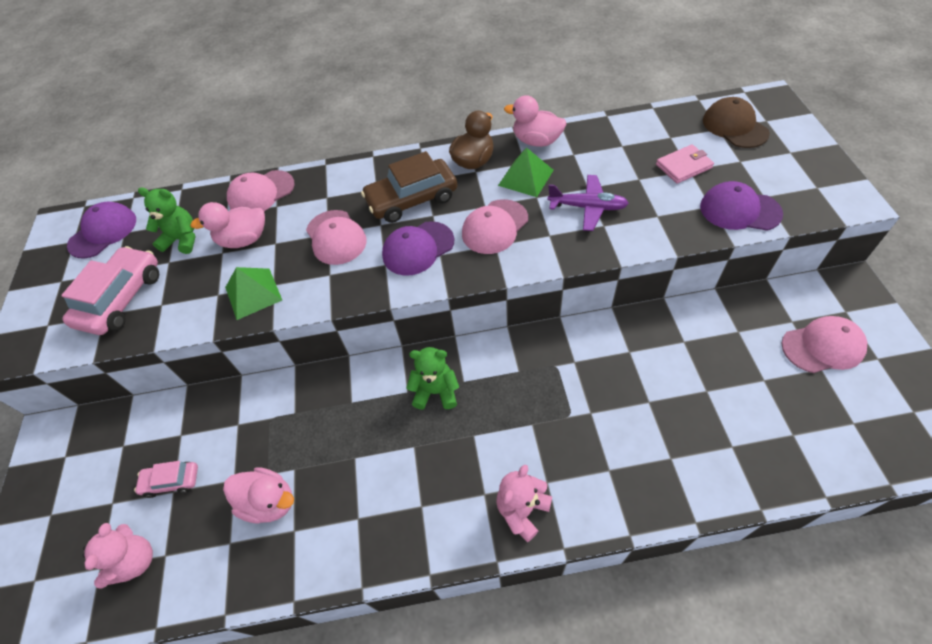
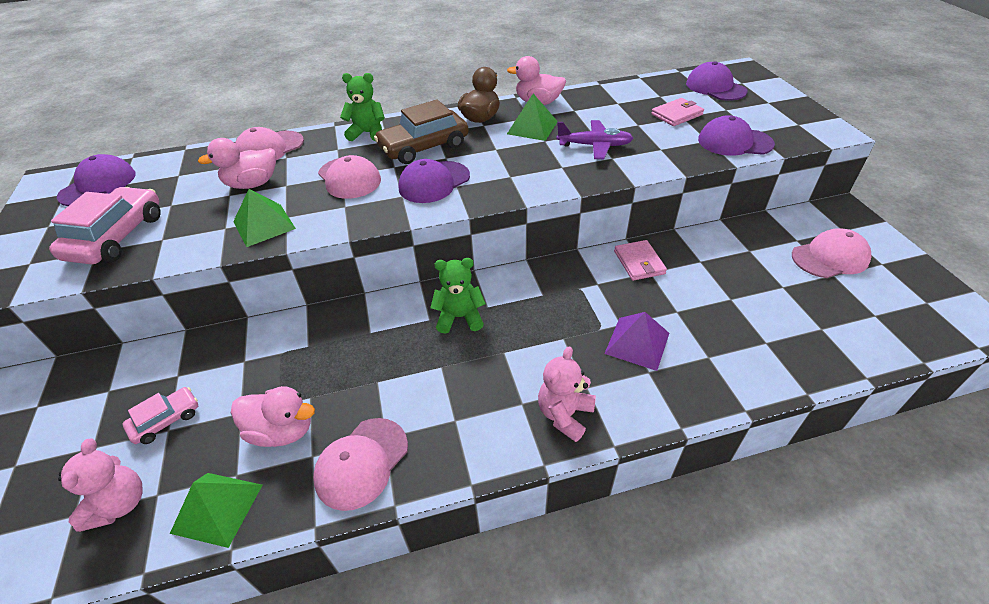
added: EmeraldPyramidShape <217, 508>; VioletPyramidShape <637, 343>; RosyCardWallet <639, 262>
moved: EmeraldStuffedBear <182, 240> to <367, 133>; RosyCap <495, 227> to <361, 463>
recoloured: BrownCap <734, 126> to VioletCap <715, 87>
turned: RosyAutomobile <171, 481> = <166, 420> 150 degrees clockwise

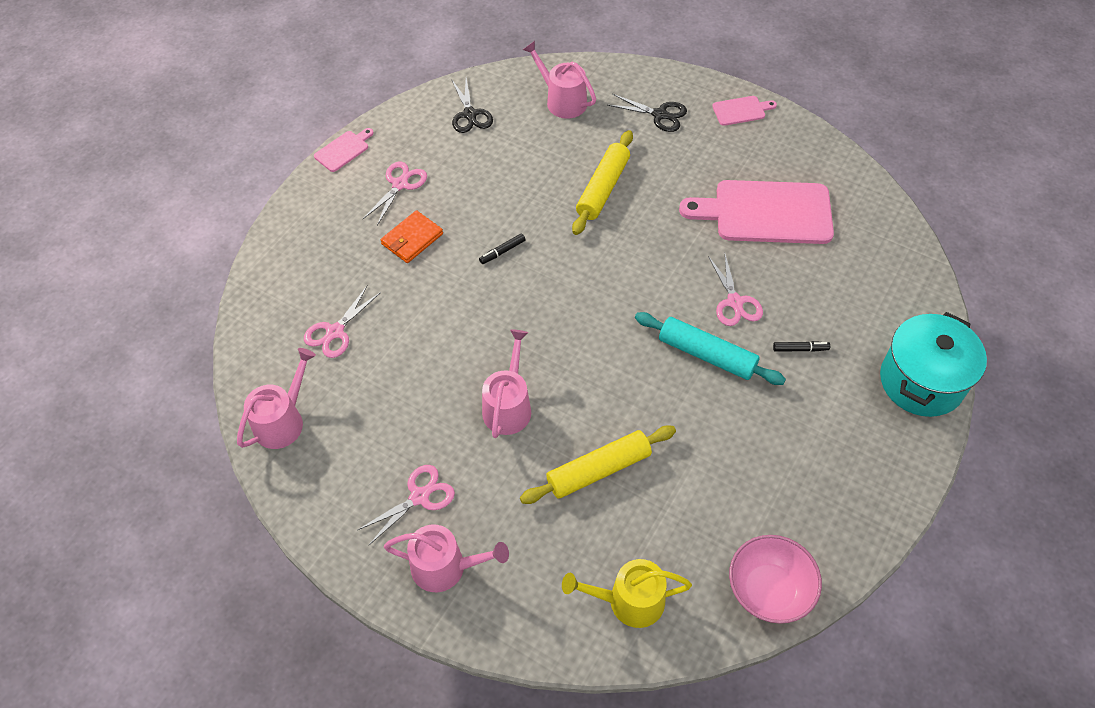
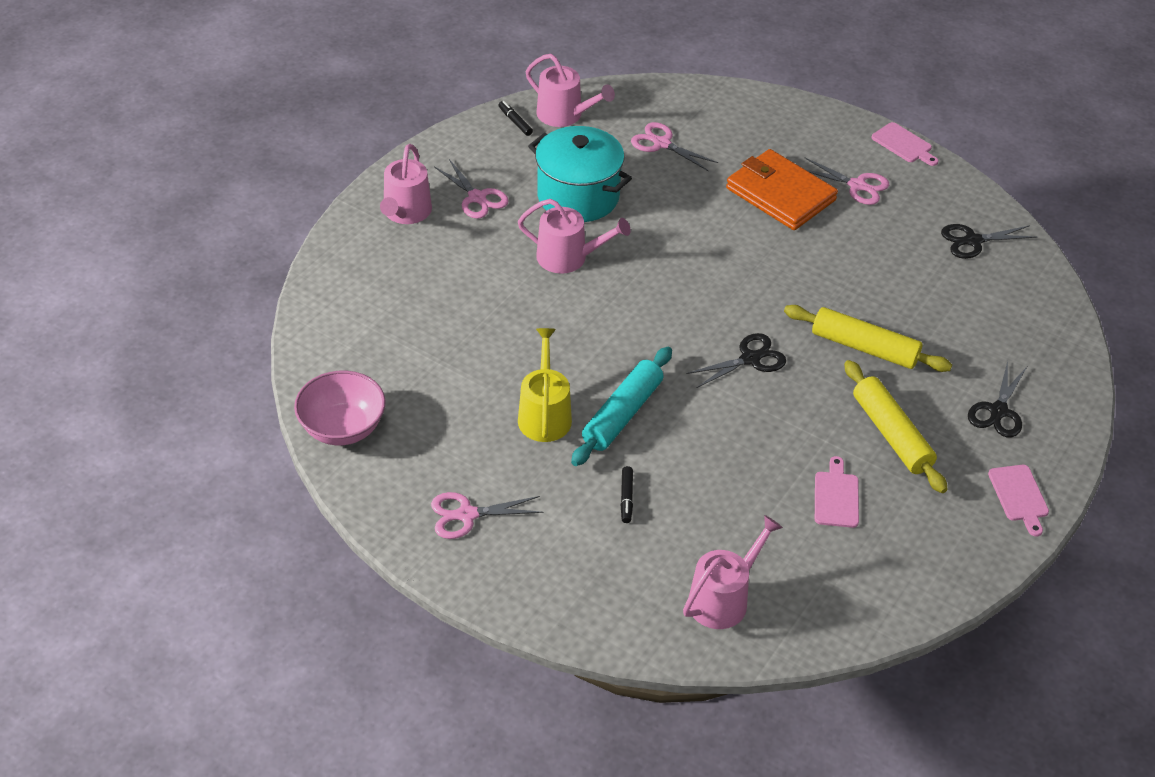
added: JetBlackPairOfScissors <750, 359>
moved: JetBlackMarkerPen <502, 251> to <515, 122>; BrightYellowRollingPin <598, 470> to <891, 434>; RosyWateringCan <562, 101> to <723, 599>; BrightYellowWateringCan <629, 601> to <544, 415>; RosyPairOfScissors <734, 302> to <467, 515>; TurquoisePot <921, 381> to <578, 196>
resized: OrangeColouredCardWallet <412, 239> = <780, 194> x1.64; RosyBreadBoard <766, 212> = <836, 496> x0.45

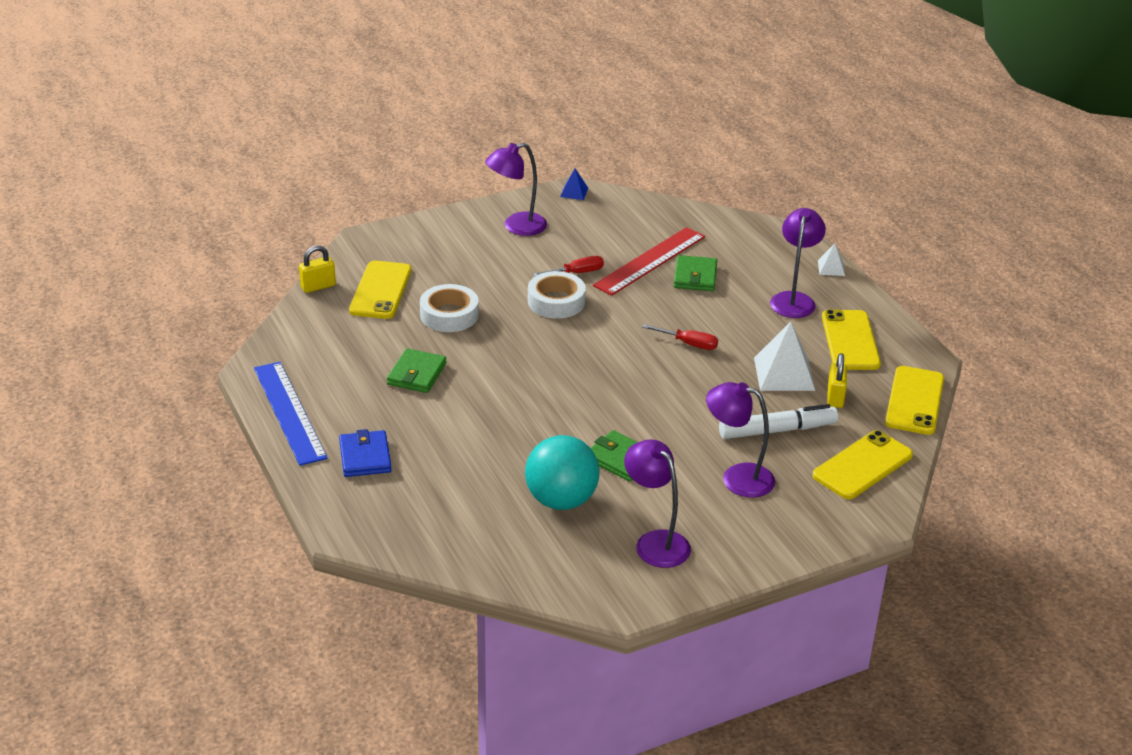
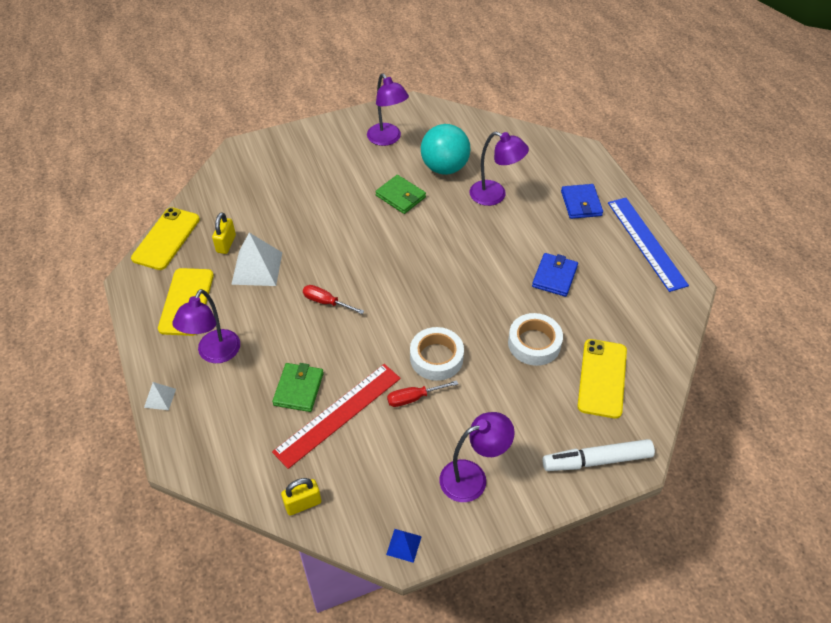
removed: BrightYellowMobilePhone <862, 465>
moved: BrightYellowLock <318, 286> to <303, 504>; VioletDeskLamp <737, 478> to <495, 195>; WhiteMarkerPen <777, 430> to <597, 460>
recoloured: EmeraldCardWallet <417, 374> to CobaltCardWallet <554, 276>

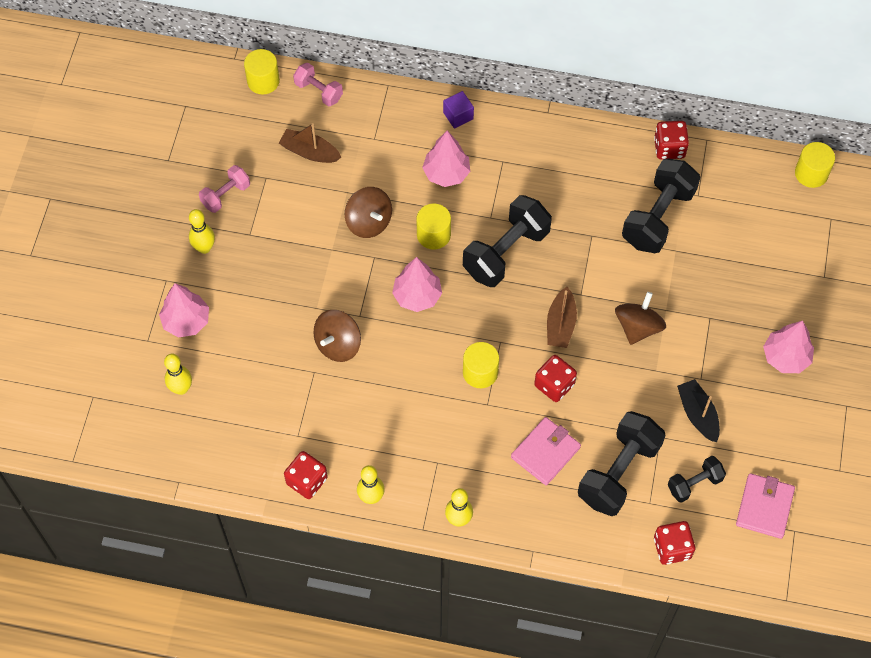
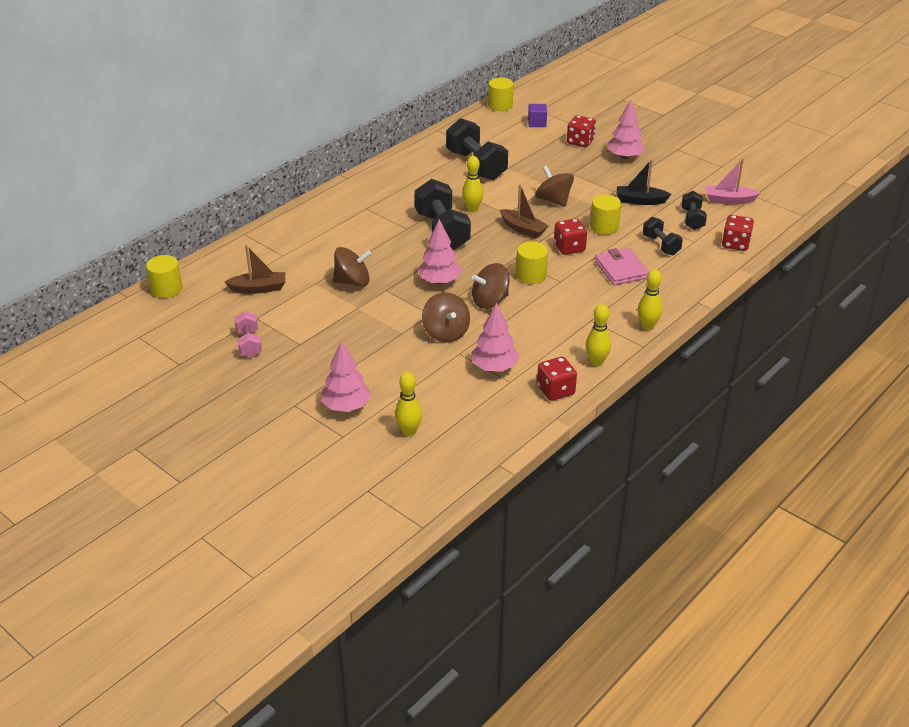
removed: RosyDumbbell <318, 91>
added: BrownWhirligig <490, 301>
moved: BrightYellowTenpin <204, 248> to <472, 209>; BrightYellowSolidCylinder <433, 235> to <604, 227>; RosyTree <446, 173> to <494, 367>; VioletCube <458, 116> to <537, 123>; ScarletGameDie <669, 148> to <580, 142>
replaced: RosyCardWallet <764, 507> to RosyToyBoat <729, 200>
turned: BrownToyBoat <309, 152> = <259, 288> 150 degrees counterclockwise
resized: JetBlackDumbbell <619, 472> = <661, 245> x0.55

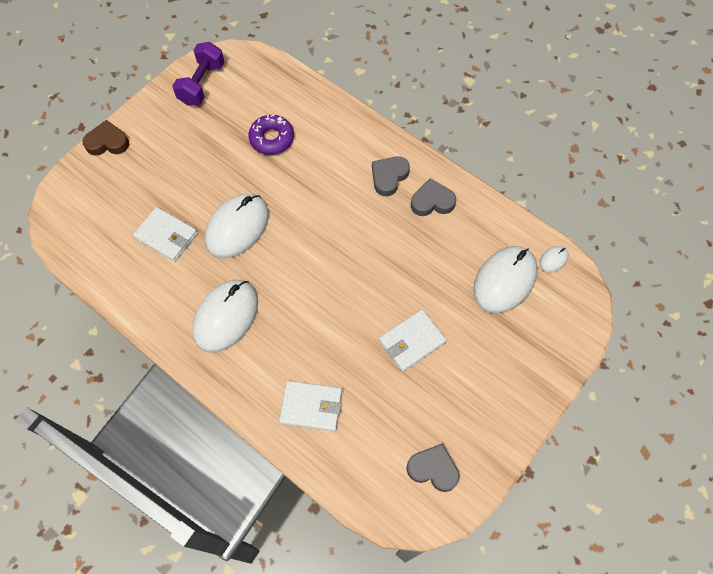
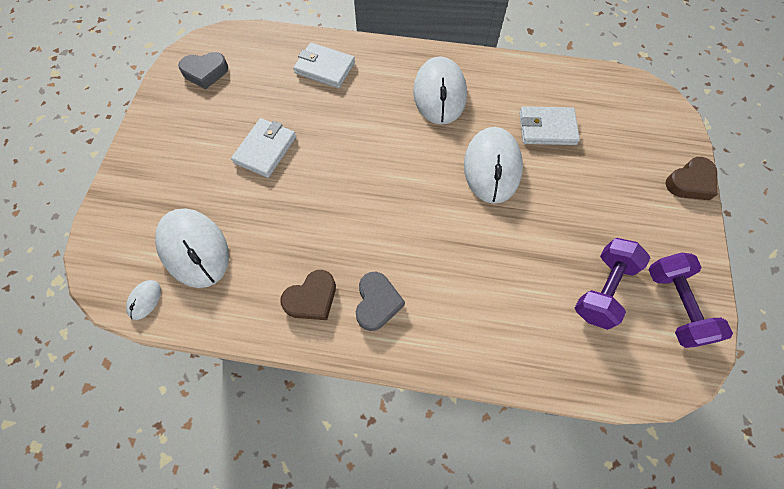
removed: VioletDoughnut <272, 139>
added: VioletDumbbell <603, 289>
recoloured: AshGreyLoveHeart <432, 201> to BrownLoveHeart <312, 298>
turned: WhiteCardWallet <311, 407> = <325, 68> 45 degrees clockwise; WhitePcMouse <505, 281> = <194, 249> 45 degrees counterclockwise

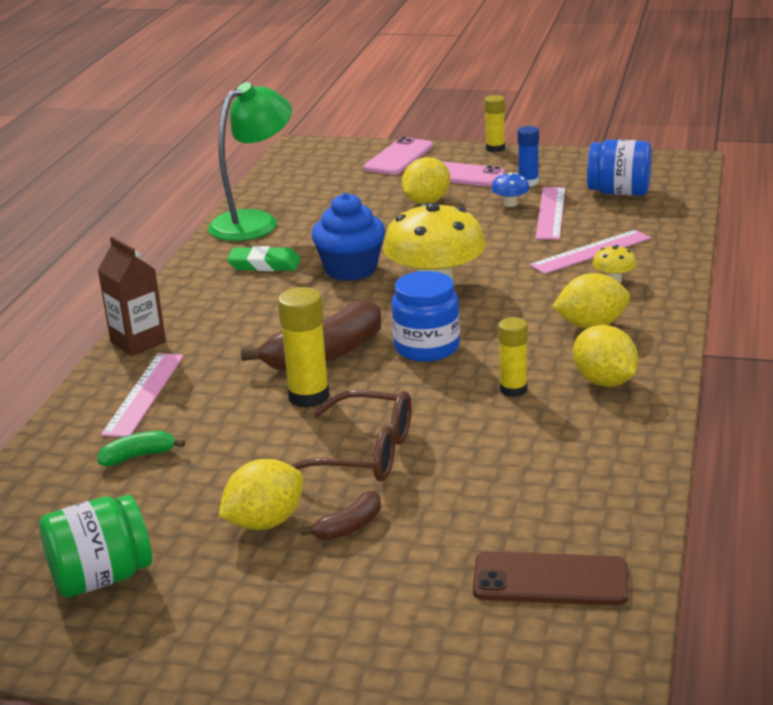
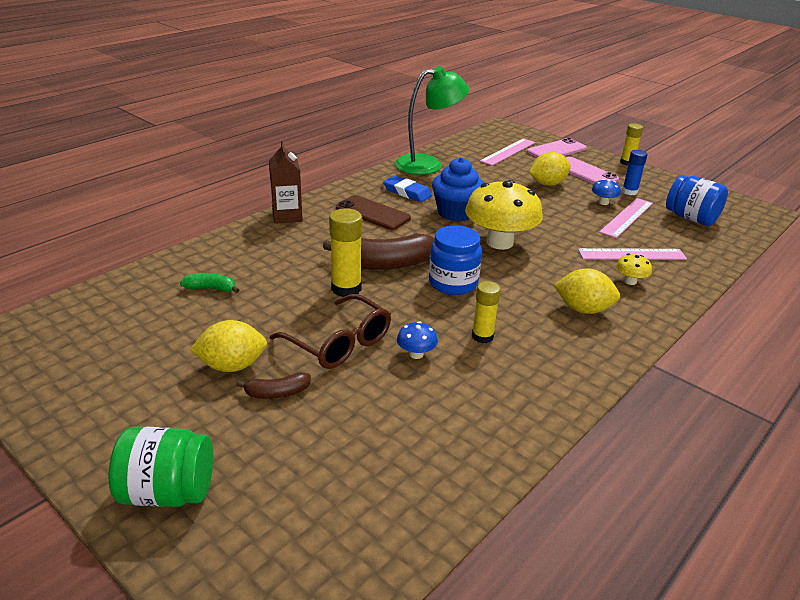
removed: BrightYellowLemon <604, 381>
added: CobaltMushroom <416, 354>
moved: EmeraldJamJar <101, 578> to <168, 492>; RosyStraightedge <144, 394> to <508, 152>; BrownMobilePhone <550, 580> to <372, 213>
recoloured: EmeraldGumEraser <264, 264> to CobaltGumEraser <407, 192>

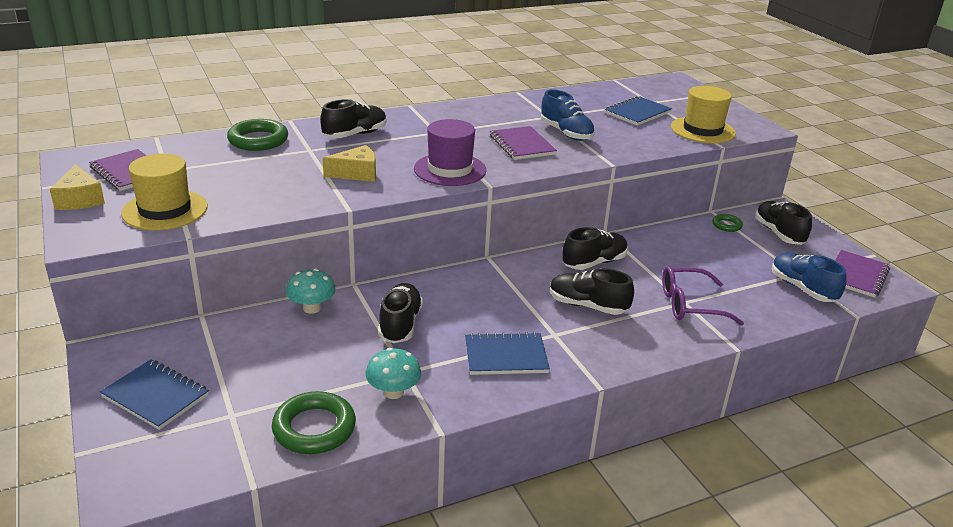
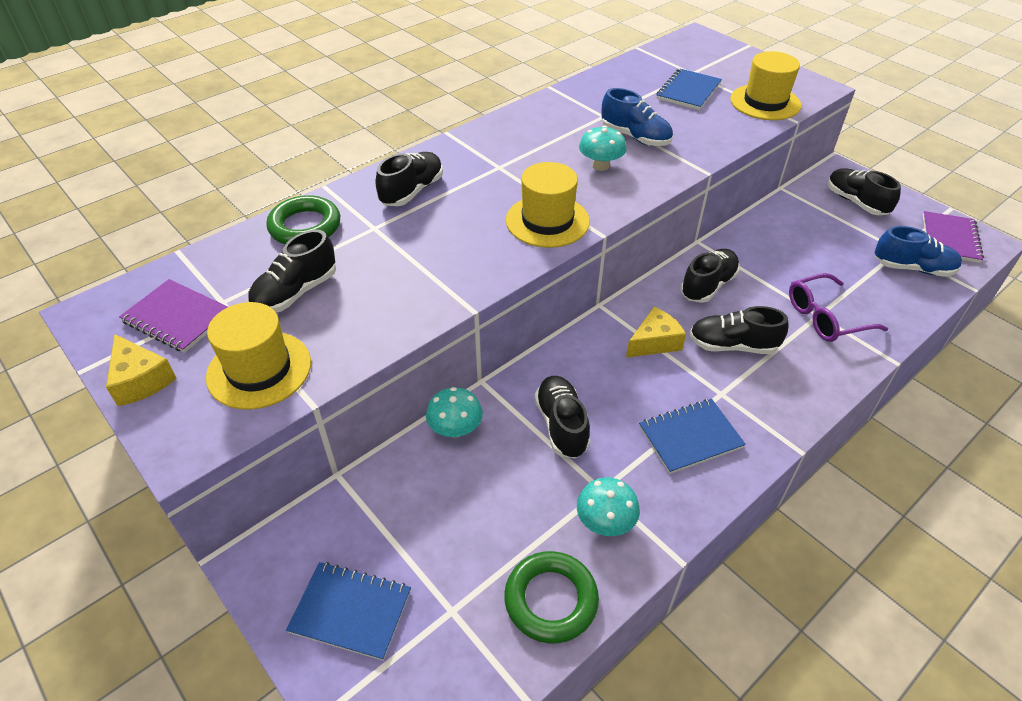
removed: EmeraldRing <726, 225>
added: JetBlackShoe <296, 293>
moved: BrightYellowCheeseWedge <357, 173> to <654, 342>
replaced: VioletNotebook <522, 145> to TurquoiseMushroom <600, 165>
recoloured: VioletHat <450, 169> to BrightYellowHat <547, 221>
turned: CobaltShoe <802, 288> = <913, 268> 150 degrees clockwise

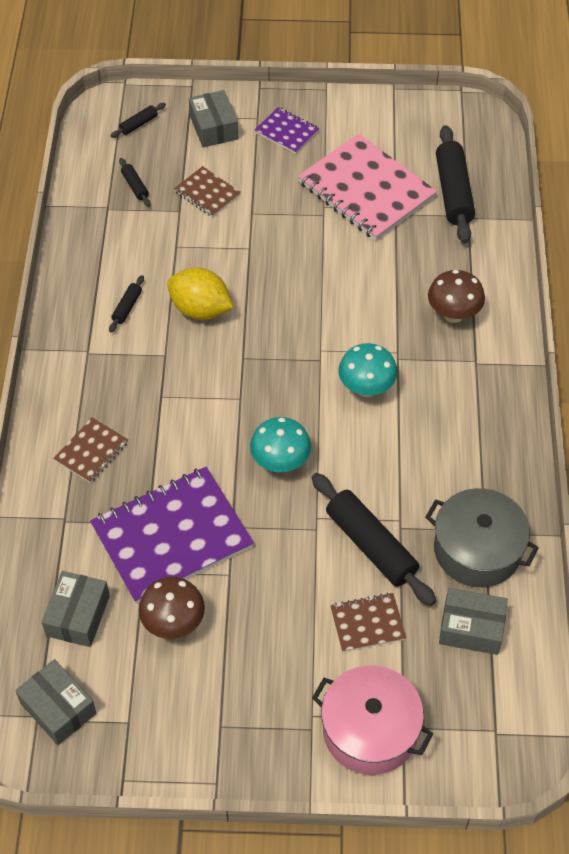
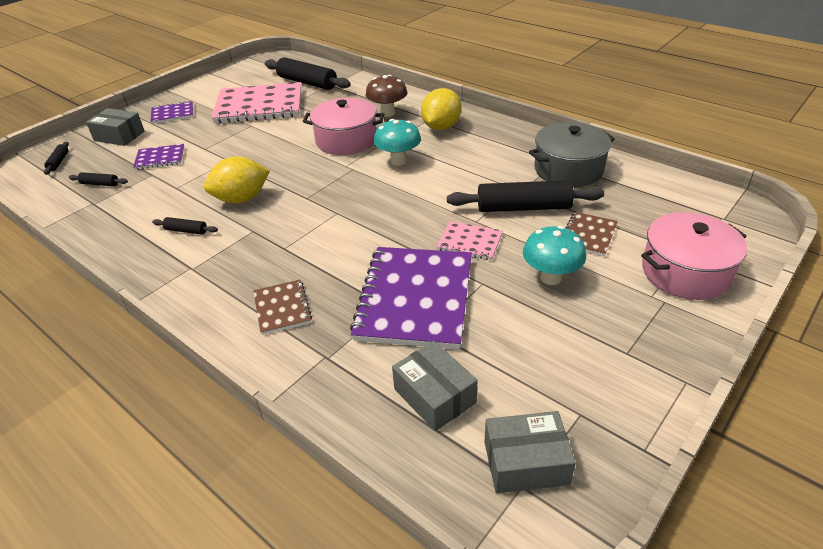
removed: BrownMushroom <173, 623>; AshGreyPackage <471, 628>
added: RosyPot <346, 140>; BrightYellowLemon <441, 127>; RosyNotebook <469, 242>
moved: TurquoiseMushroom <280, 463> to <550, 277>
recoloured: BrownNotebook <207, 193> to VioletNotebook <160, 158>
turned: JetBlackRollingPin <127, 307> = <186, 230> 45 degrees counterclockwise

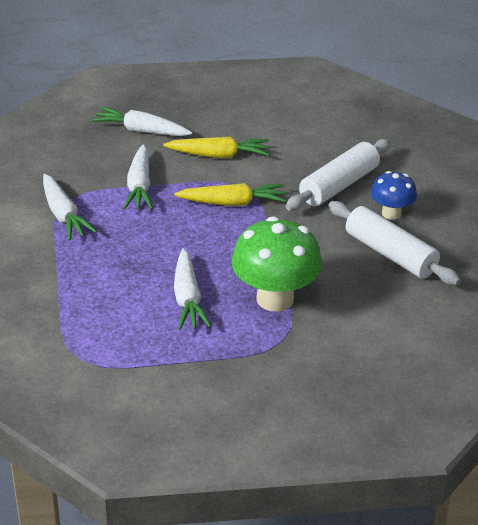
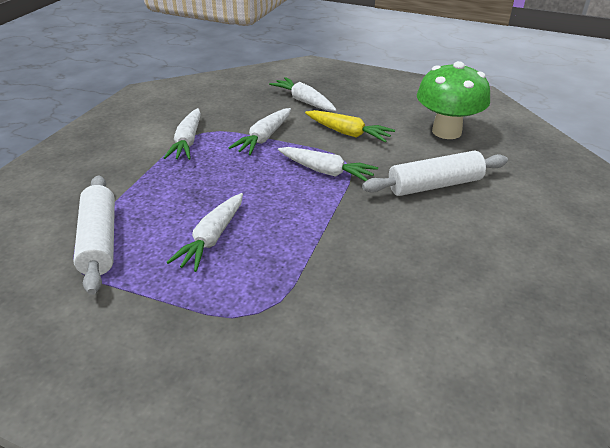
removed: CobaltMushroom <391, 213>
moved: EmeraldMushroom <275, 299> to <446, 131>; WhiteRollingPin <390, 254> to <100, 241>
recoloured: BrightYellowToyCarrot <232, 203> to WhiteToyCarrot <326, 171>

